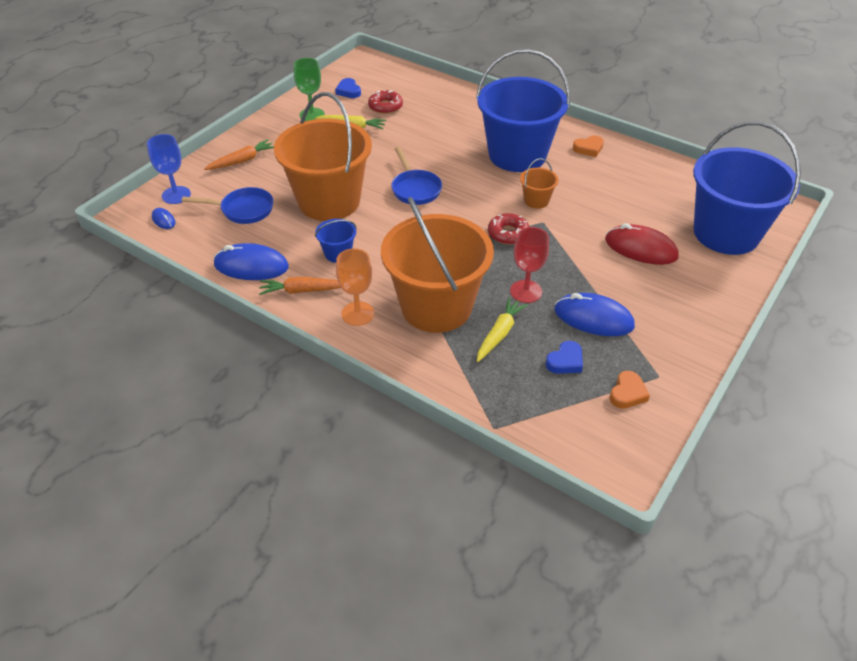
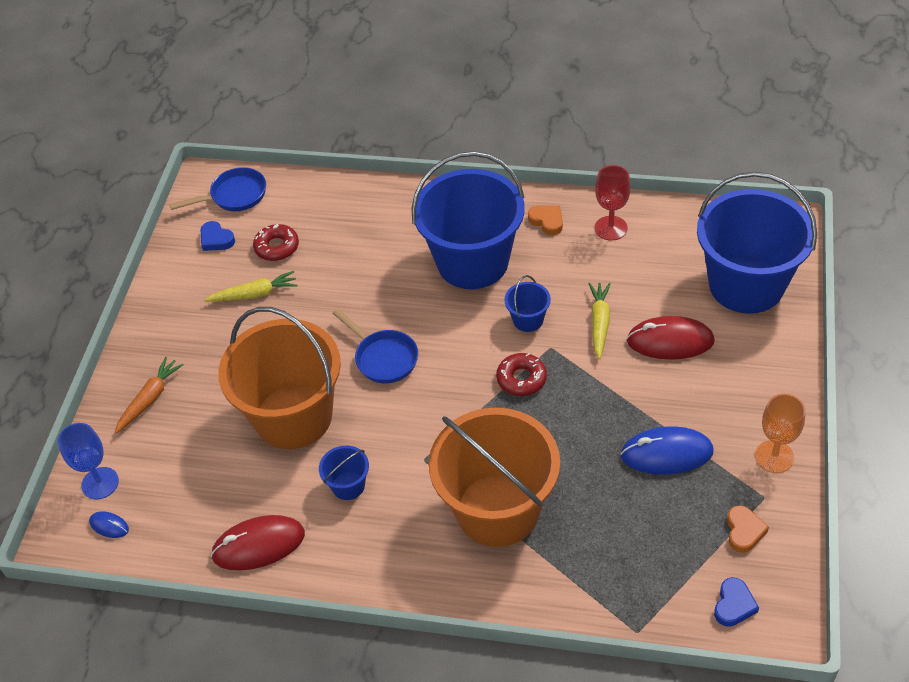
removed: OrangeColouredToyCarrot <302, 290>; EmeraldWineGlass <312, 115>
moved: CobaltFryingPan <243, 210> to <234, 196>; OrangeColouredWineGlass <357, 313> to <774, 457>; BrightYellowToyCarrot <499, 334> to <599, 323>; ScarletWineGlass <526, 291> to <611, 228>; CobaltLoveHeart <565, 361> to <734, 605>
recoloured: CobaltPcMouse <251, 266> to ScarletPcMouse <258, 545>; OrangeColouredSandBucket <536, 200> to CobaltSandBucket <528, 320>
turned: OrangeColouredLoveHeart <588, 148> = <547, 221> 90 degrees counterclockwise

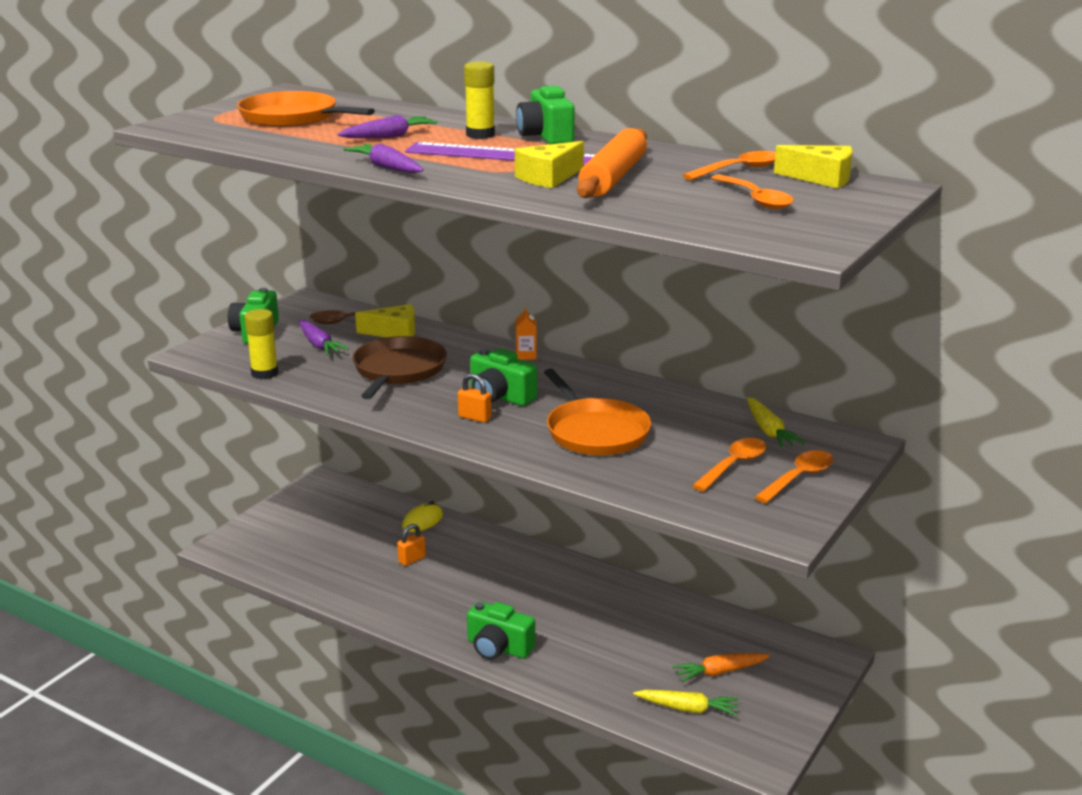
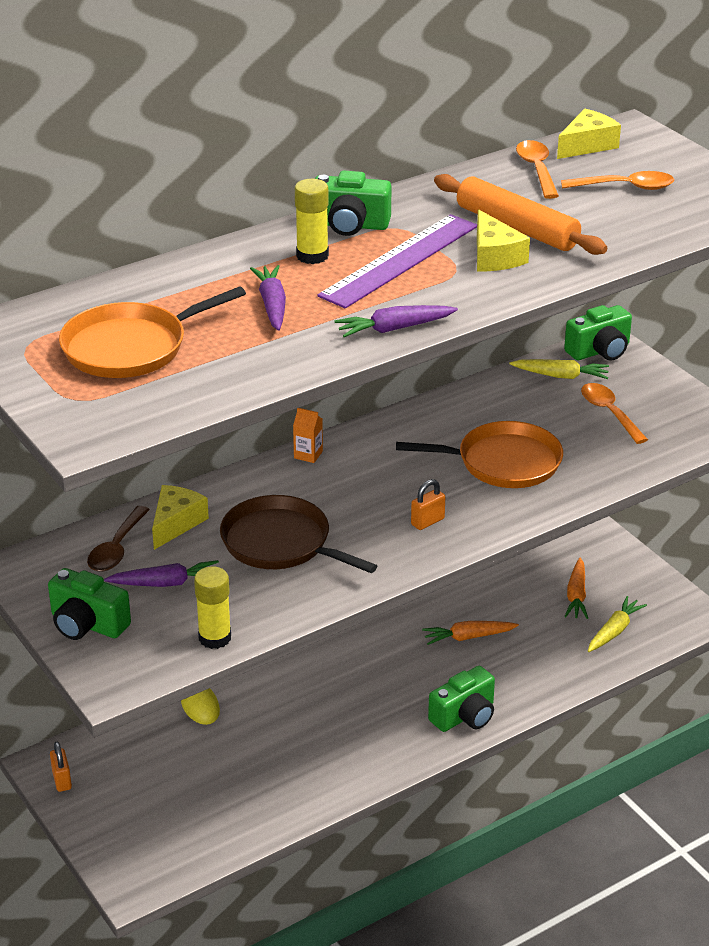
removed: OrangeColouredTablespoon <799, 478>
added: OrangeColouredToyCarrot <468, 637>
moved: OrangeColouredLock <412, 559> to <62, 780>; EmeraldCompactCamera <500, 396> to <599, 351>

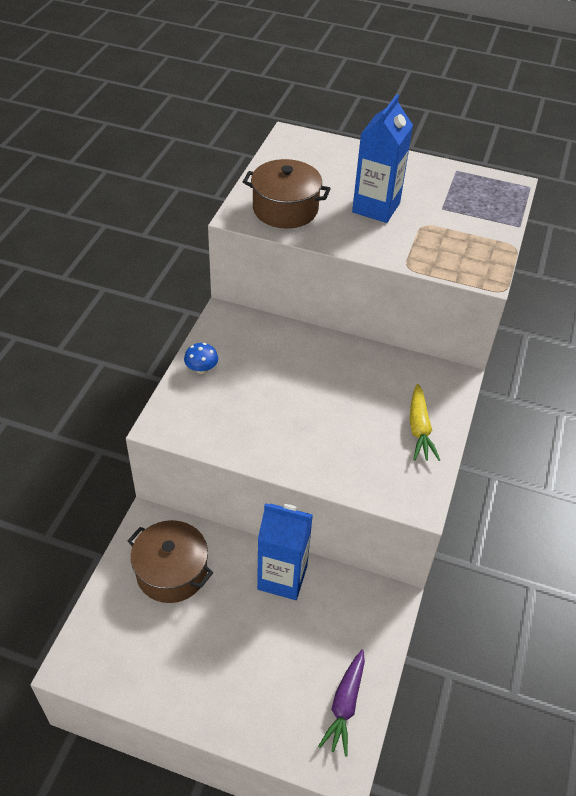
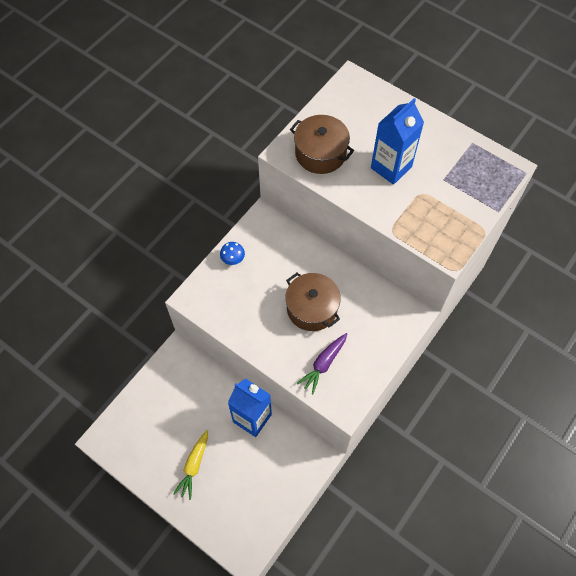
moved: BrownPot <172, 572> to <312, 308>; VioletToyCarrot <344, 705> to <323, 364>; BrightYellowToyCarrot <419, 429> to <194, 466>

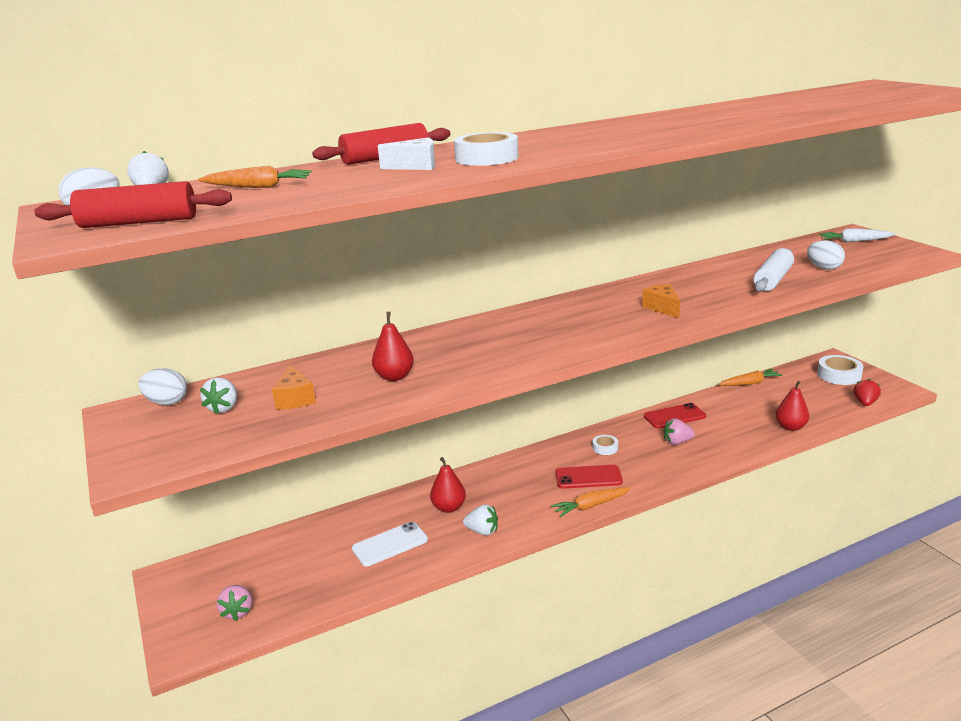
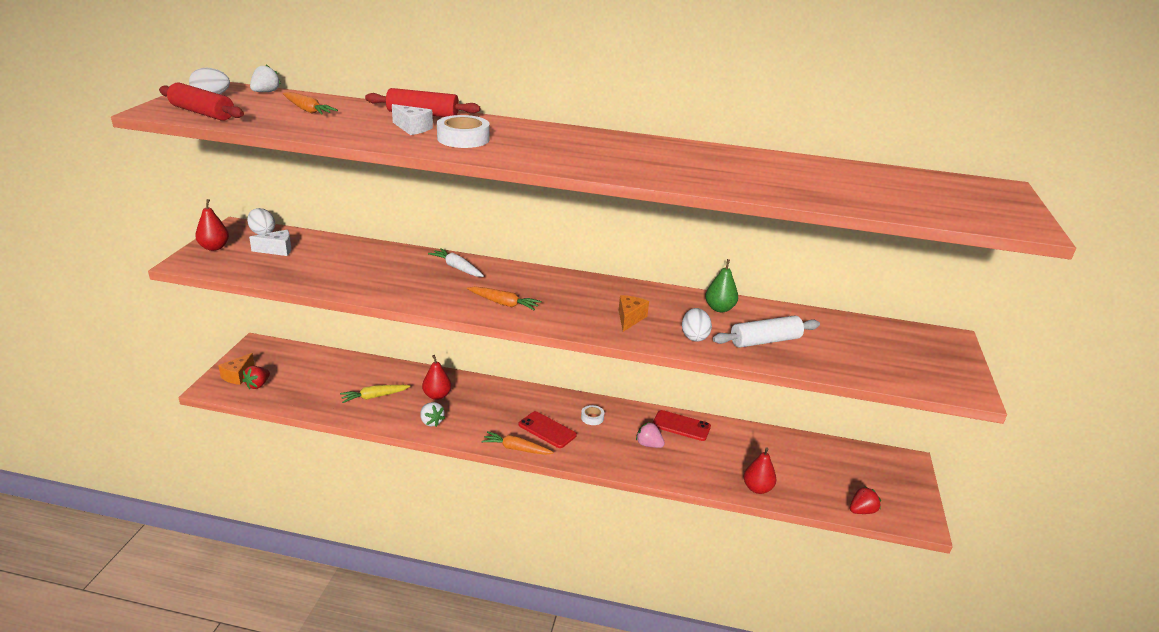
removed: WhiteRollOfTape <839, 375>
added: EmeraldToyPear <719, 308>
moved: OrangeColouredCheeseWedge <295, 399> to <238, 376>; ScarletToyPear <394, 377> to <214, 247>; OrangeColouredToyCarrot <750, 383> to <503, 303>; WhiteToyEgg <823, 268> to <694, 337>; WhiteToyCarrot <854, 241> to <457, 268>
replaced: WhiteBerry <223, 408> to WhiteCheeseWedge <277, 250>; WhiteMobilePhone <390, 544> to BrightYellowToyCarrot <374, 397>
recoloured: RosyBerry <238, 612> to ScarletBerry <258, 385>

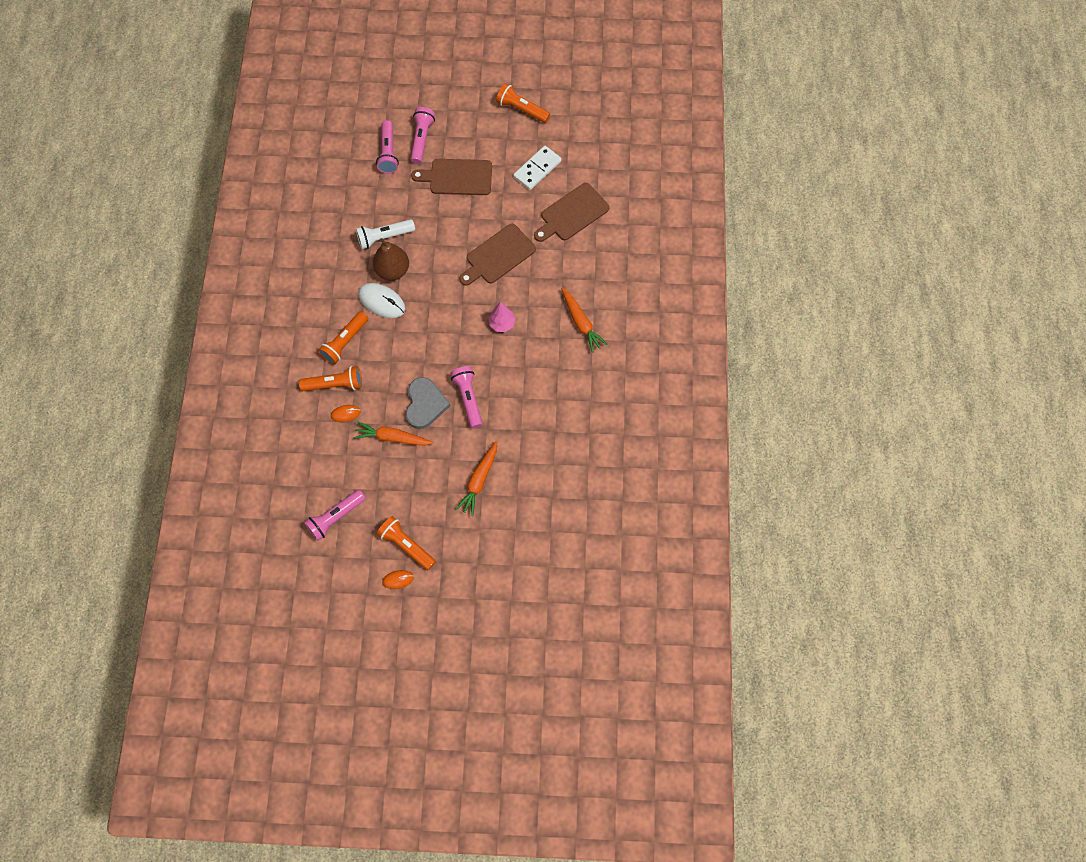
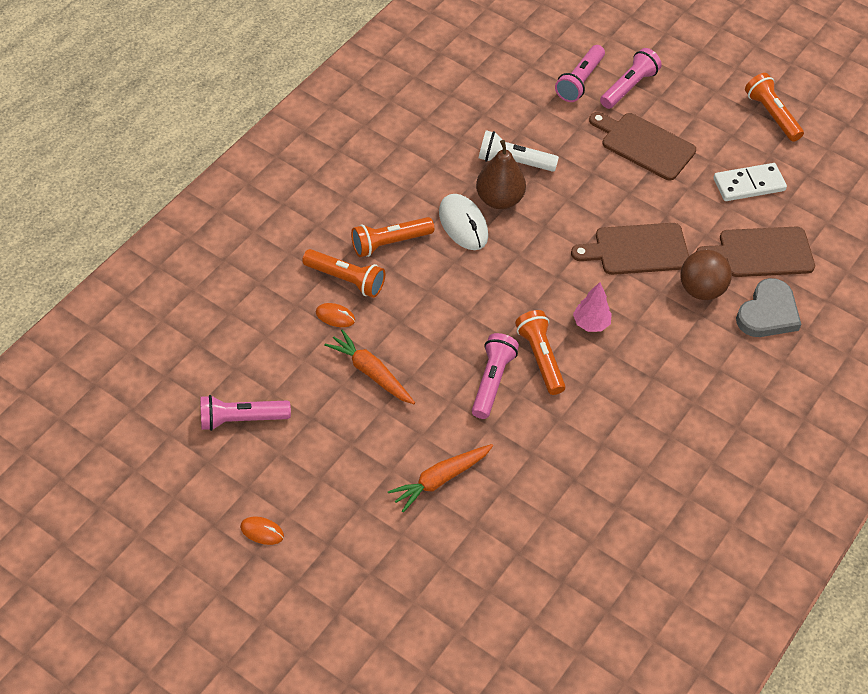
removed: OrangeColouredToyCarrot <581, 323>
added: BrownSphere <701, 290>
moved: OrangeColouredTorch <406, 545> to <540, 358>; AshGreyLoveHeart <425, 404> to <768, 313>

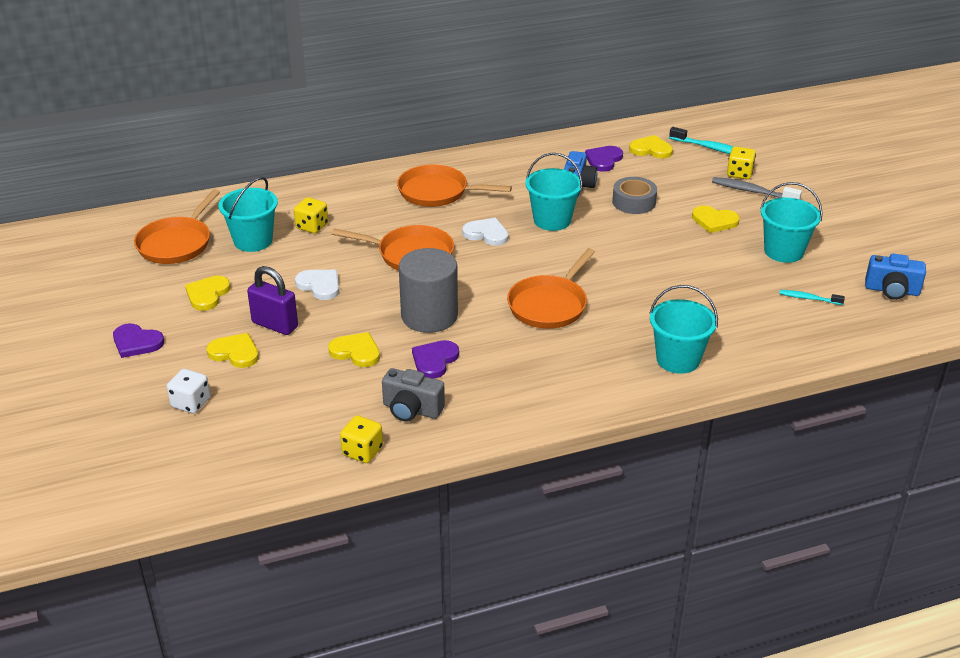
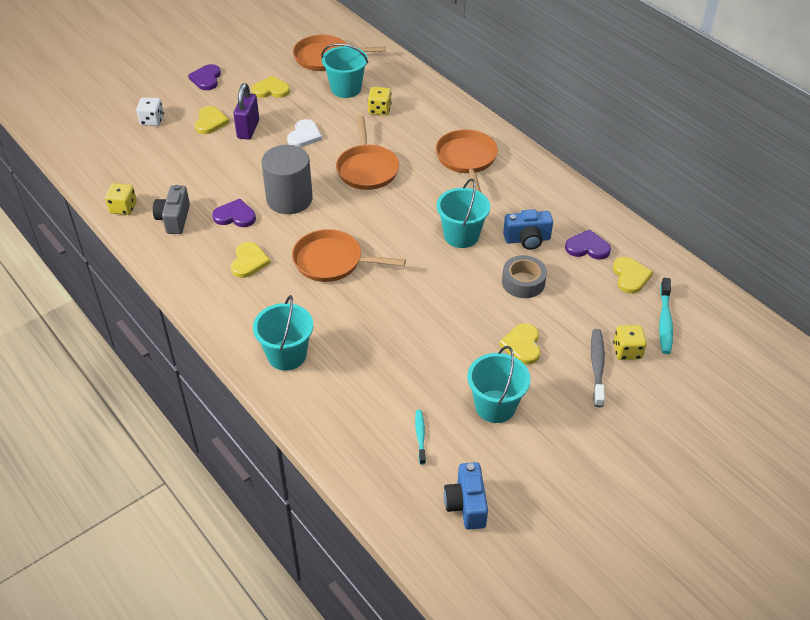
removed: WhiteLoveHeart <486, 234>
moved: BrightYellowLoveHeart <356, 352> to <249, 261>

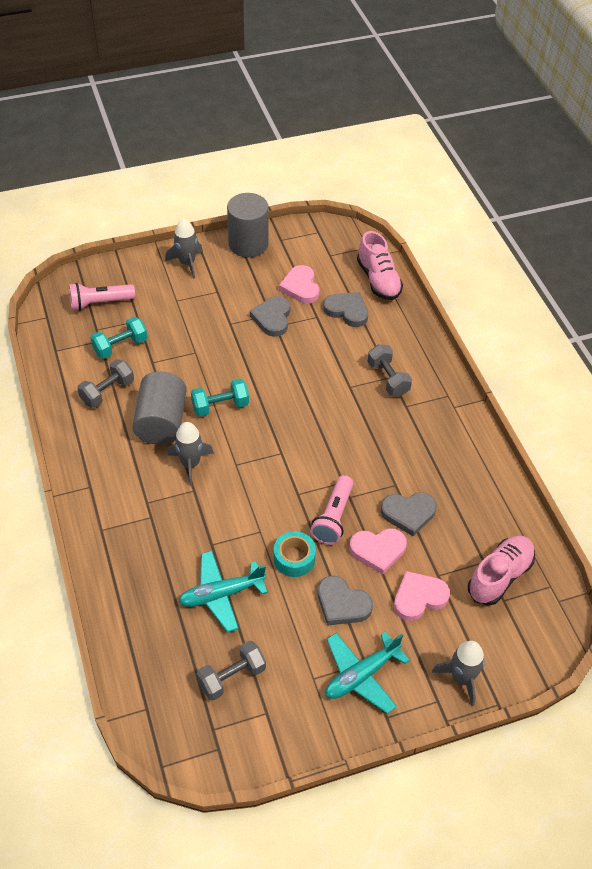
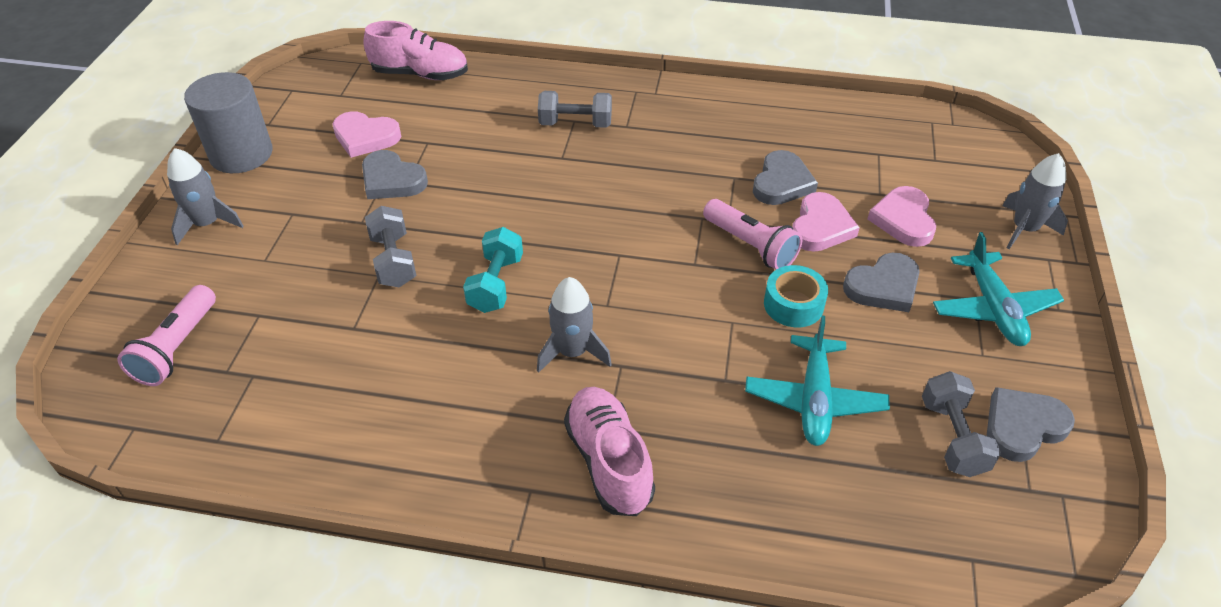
removed: TurquoiseDumbbell <120, 346>; AshGreySolidCylinder <161, 422>
moved: AshGreyDumbbell <107, 392> to <394, 261>; AshGreyLoveHeart <347, 311> to <1023, 427>; RosyShoe <499, 576> to <609, 461>

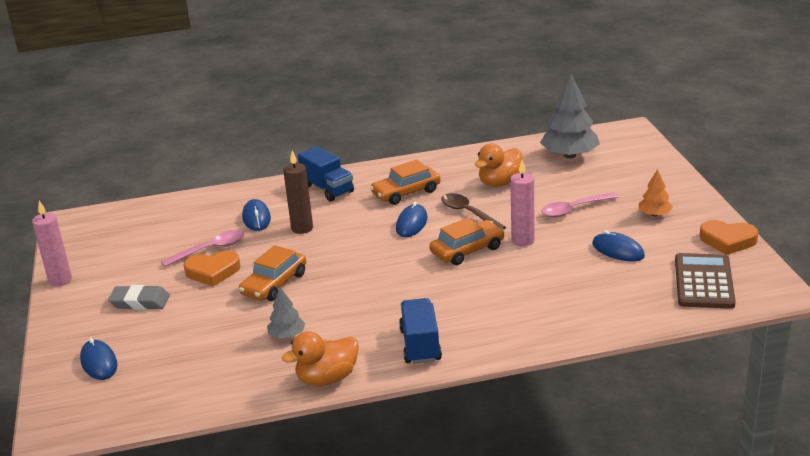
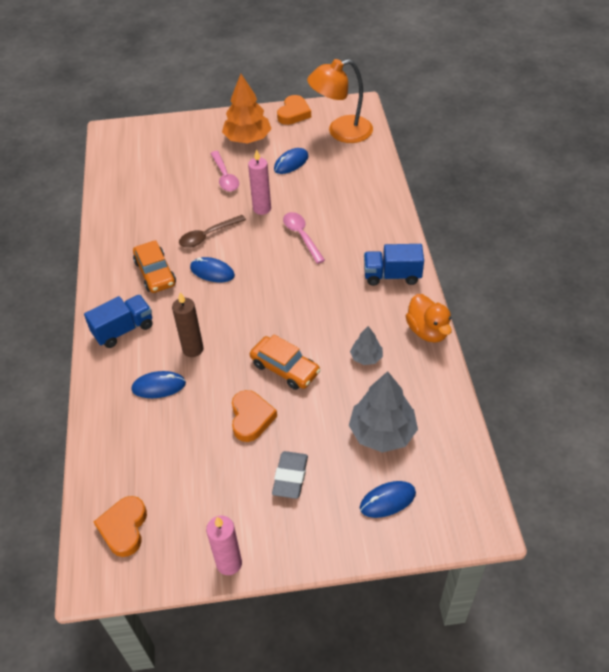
removed: OrangeColouredAutomobile <467, 250>; OrangeColouredRubberDuck <500, 183>
added: OrangeColouredLoveHeart <124, 528>
moved: RosyTablespoon <210, 249> to <301, 236>; AshGreyTree <570, 155> to <382, 432>
replaced: BrownPocketCalculator <704, 282> to OrangeColouredDeskLamp <341, 132>
resized: OrangeColouredTree <654, 214> = <247, 139> x1.92

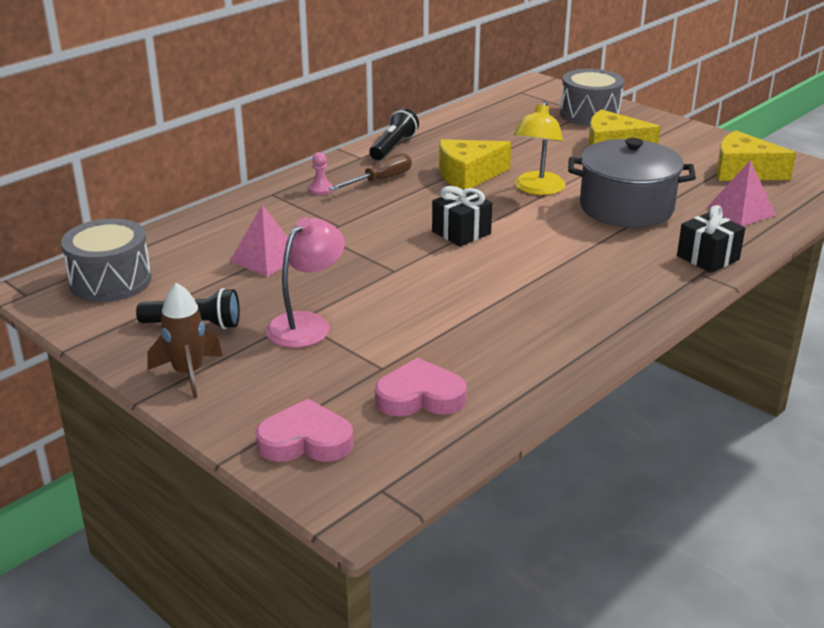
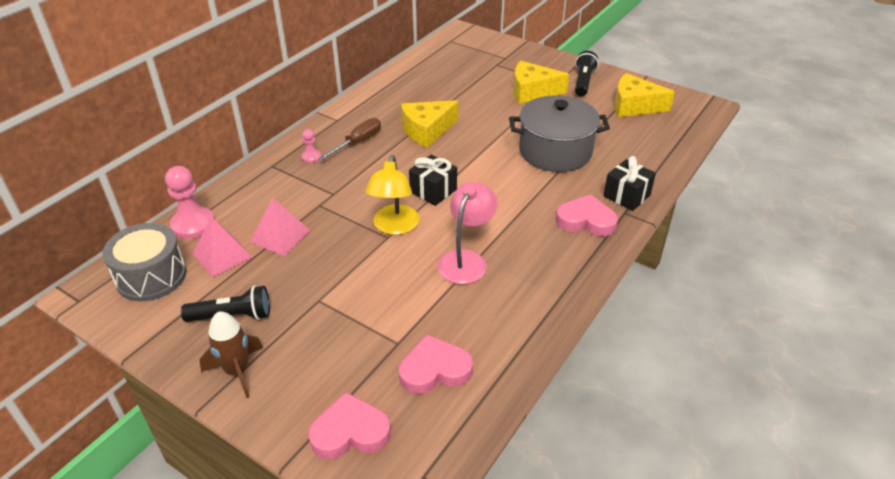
removed: AshGreySnareDrum <590, 114>
added: RosyChessPawn <193, 224>; RosyLoveHeart <586, 220>
moved: RosyDeskLamp <306, 324> to <466, 260>; JetBlackTorch <393, 147> to <583, 82>; BrightYellowDeskLamp <537, 189> to <394, 227>; RosyPyramidShape <741, 211> to <222, 255>

